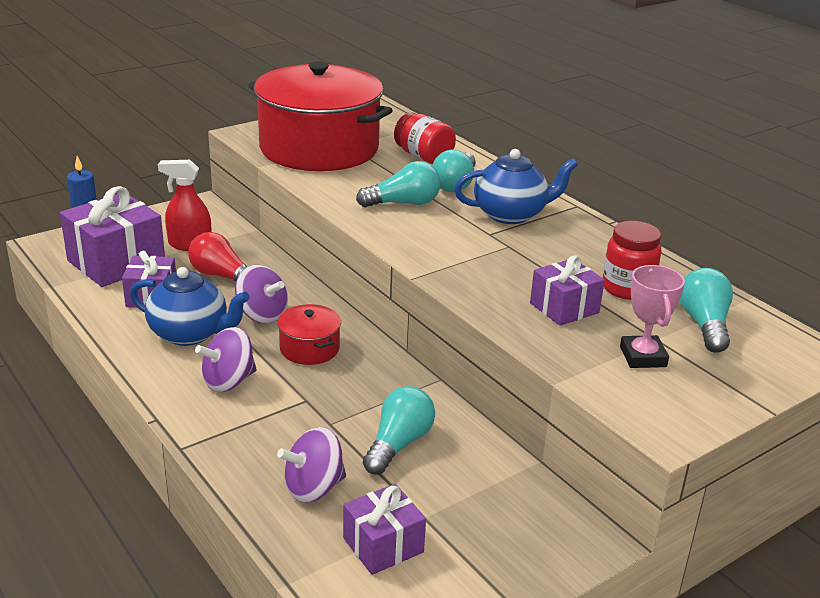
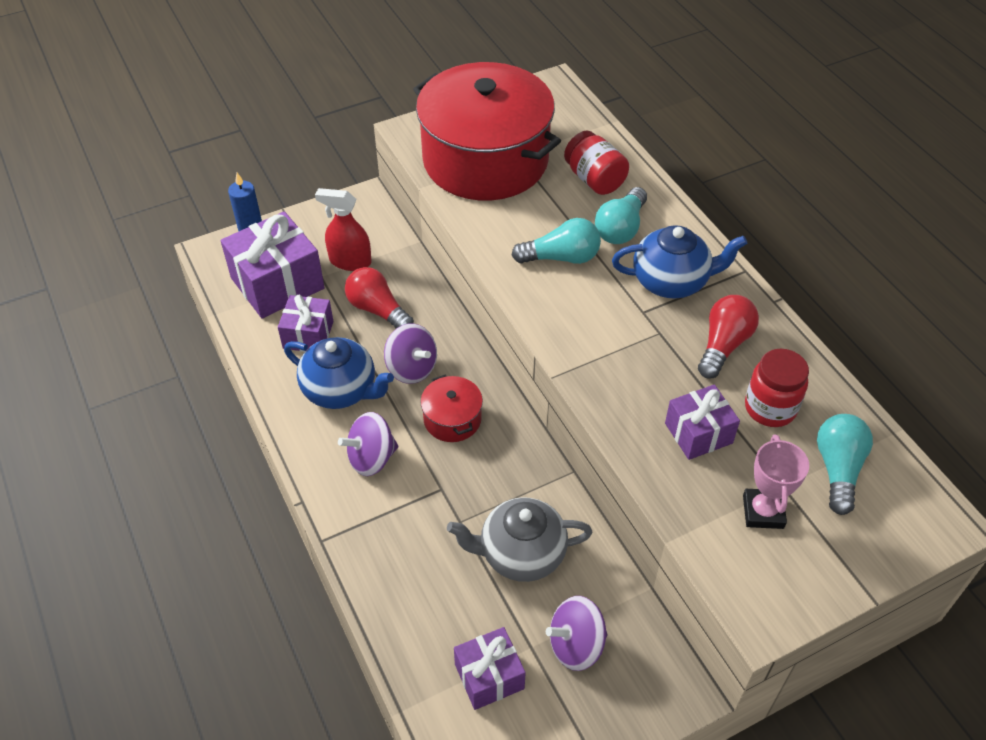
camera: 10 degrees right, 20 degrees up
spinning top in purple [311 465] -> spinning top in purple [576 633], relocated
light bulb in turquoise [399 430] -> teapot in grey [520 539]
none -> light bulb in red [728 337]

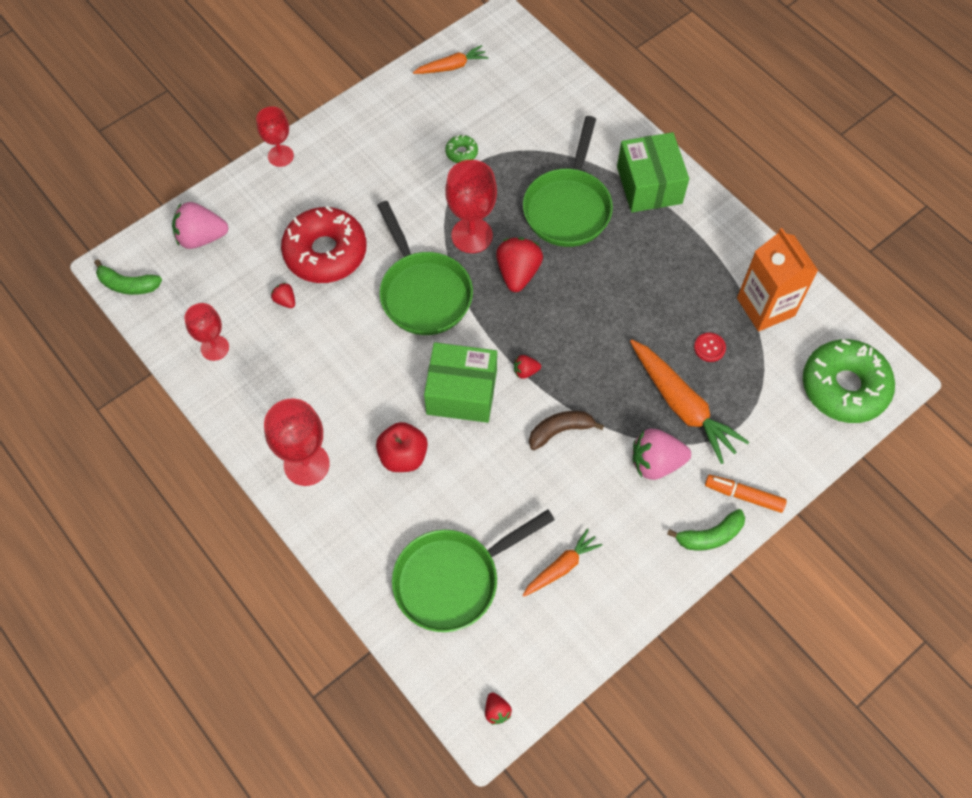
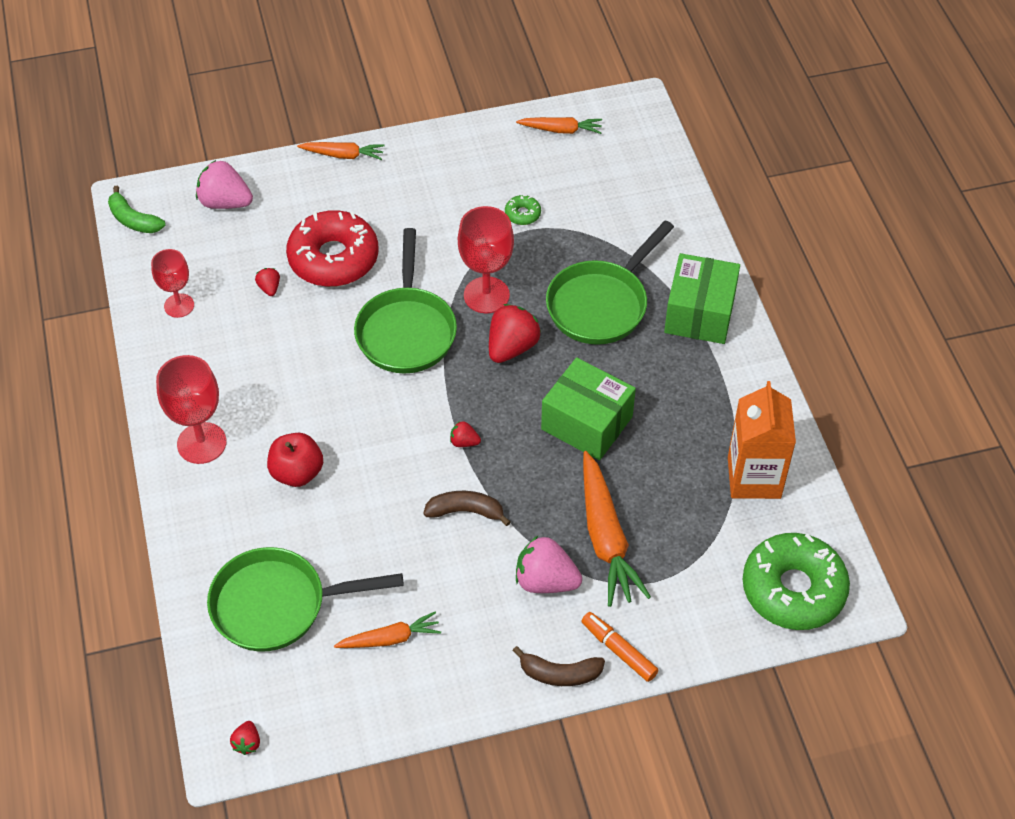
camera: 25 degrees right, 10 degrees down
goblet in red [275 136] -> carrot in orange [341 151]
box in green [460 382] -> box in green [588 408], relocated
banana in green [706 530] -> banana in brown [559 666]
button in red [710 347] -> none

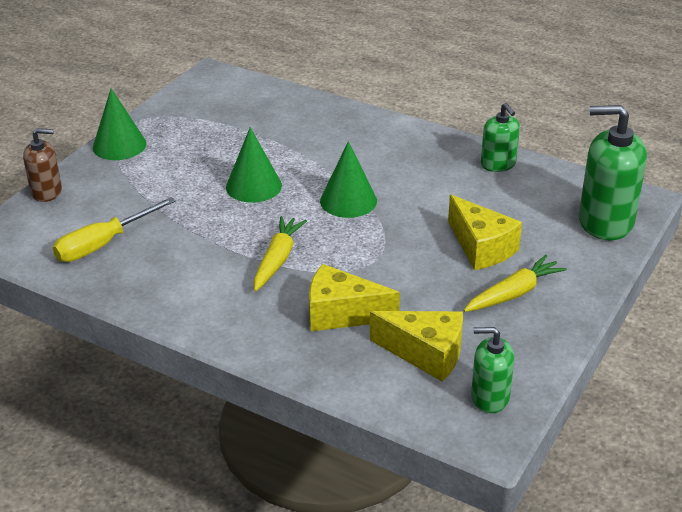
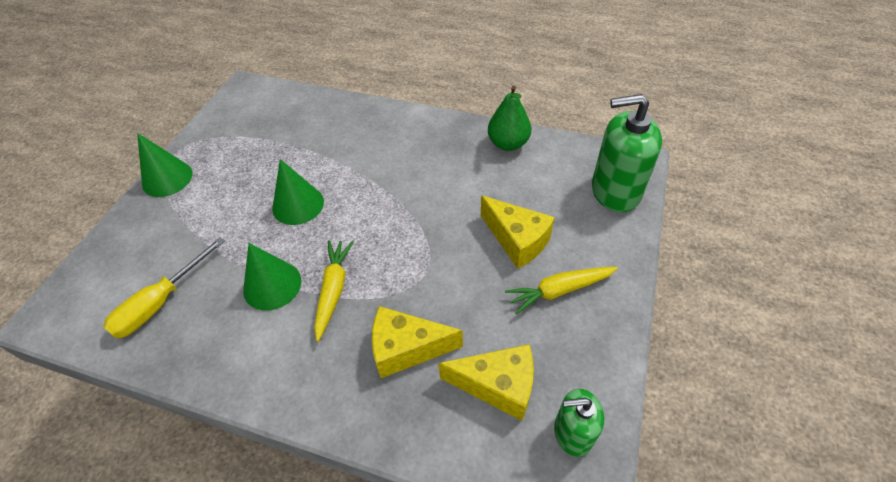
camera: 10 degrees left, 15 degrees up
soap dispenser in brown [42 165] -> none
cone in green [348 179] -> cone in green [272 277], relocated
carrot in yellow [515 283] -> carrot in yellow [561 290], 150 degrees counterclockwise
soap dispenser in green [500 137] -> pear in green [509 118]

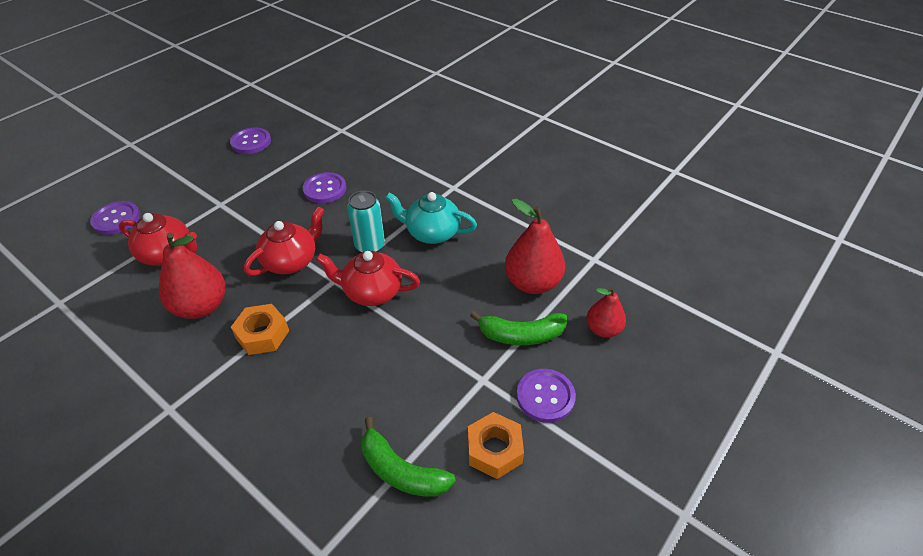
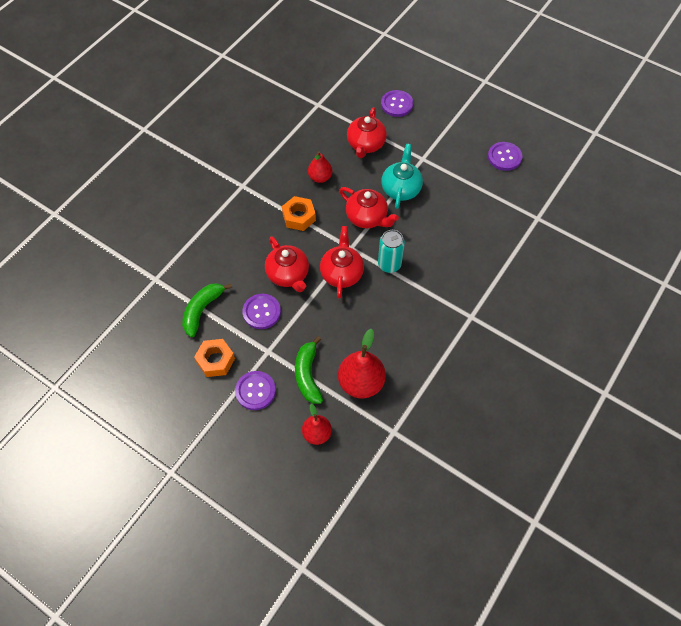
camera: 85 degrees right, 15 degrees up
pear in red [192 275] -> pear in red [320 167], x0.61
button in purple [324 187] -> button in purple [261 311], relocated
teapot in turquoise [431 218] -> teapot in turquoise [402 176], relocated
none -> teapot in red [287 264]

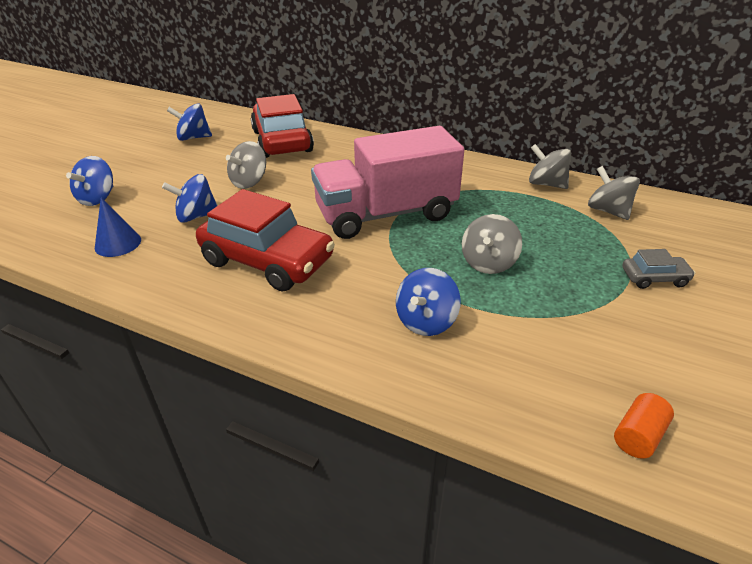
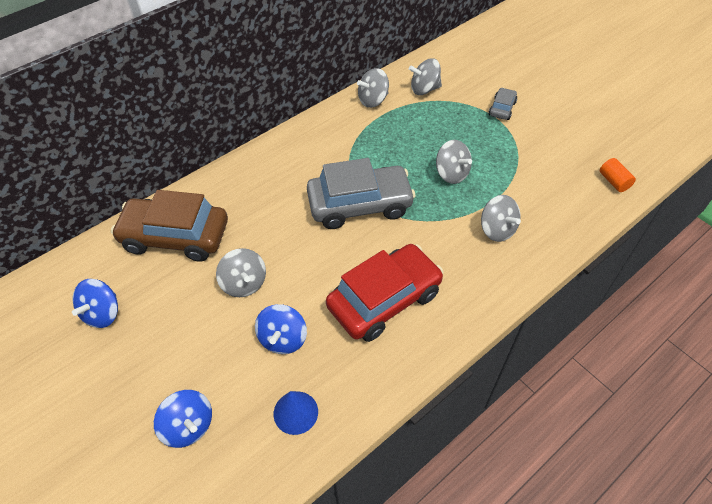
camera: 65 degrees left, 15 degrees up
car in red [282 126] -> car in brown [169 226]
truck in pink [387 182] -> car in grey [361 193]
spinning top in blue [428 302] -> spinning top in grey [501 218]

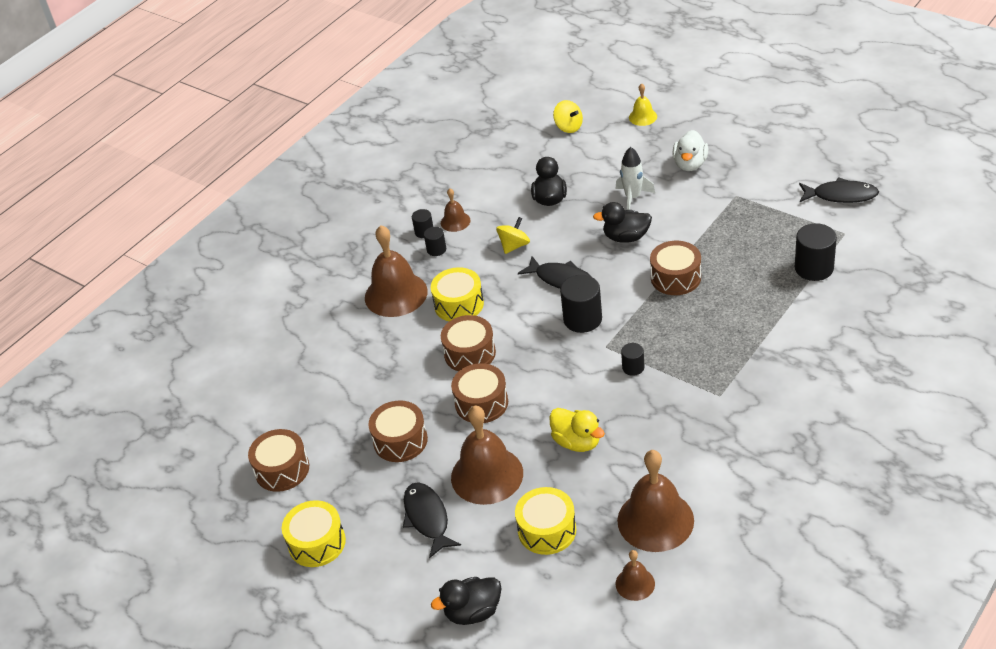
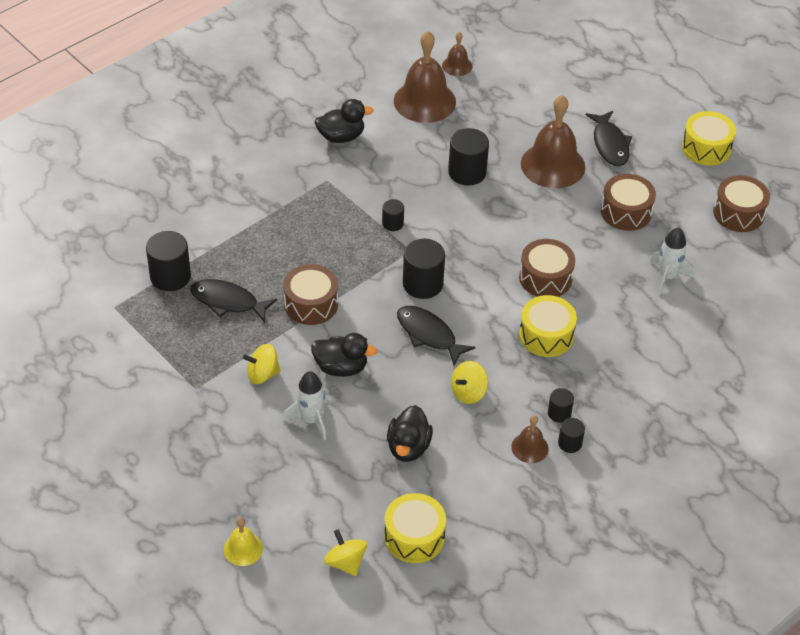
camera: 175 degrees left, 5 degrees up
bell in brown [396 271] -> none
duck in black [466 601] -> duck in black [344 121], relocated
drum in brown [479 393] -> none
drum in yellow [545 521] -> drum in yellow [415 528], relocated
duck in yellow [577 430] -> cylinder in black [468 156]
duck in white [690 150] -> none
fish in black [839 190] -> fish in black [233 301], relocated
none -> spinning top in yellow [262 364]
none -> rocket in white [672 261]

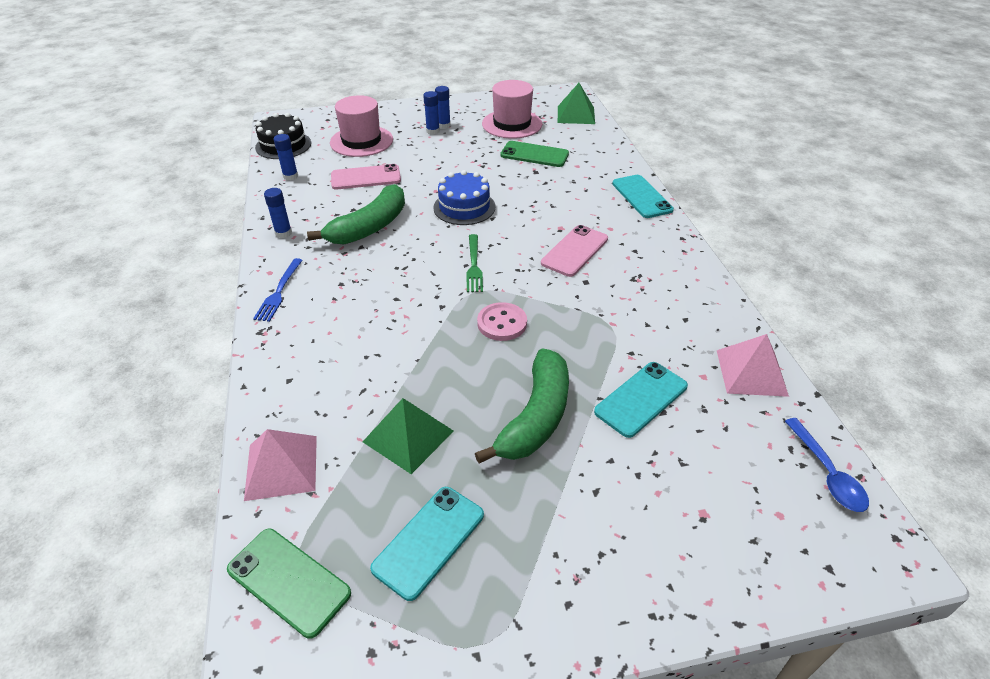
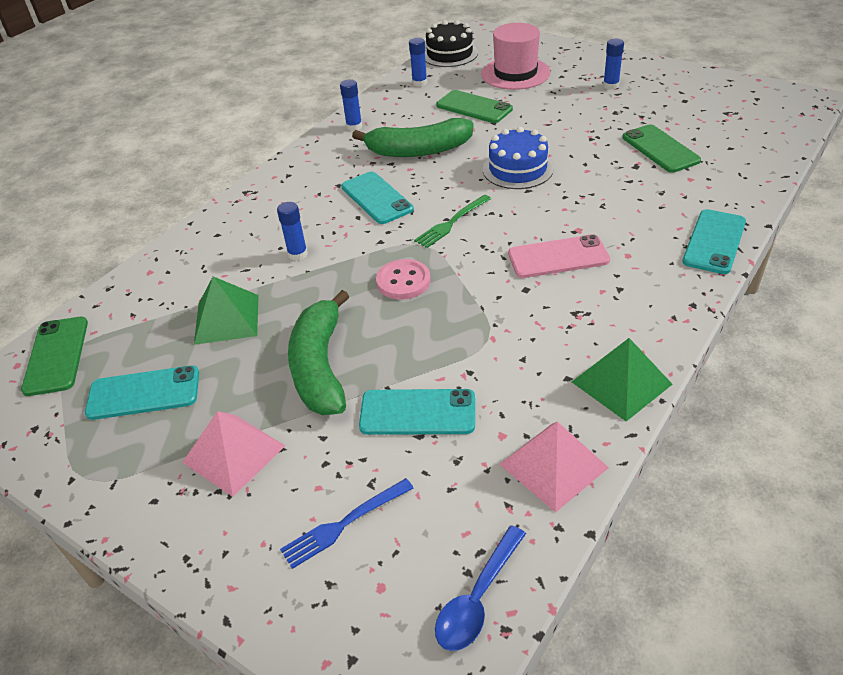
camera: 50 degrees right, 0 degrees up
pyramid in pink [280 465] -> pyramid in pink [233 454], relocated
fork in blue [278 290] -> fork in blue [346 523], relocated
phone in pink [366 176] -> phone in green [474 106]
glue stick in blue [431 113] -> glue stick in blue [292 231], relocated
banana in green [522 405] -> banana in green [318 352], 105 degrees clockwise
hat in pink [512 109] -> none
pyramid in green [576 103] -> pyramid in green [622 380], relocated
none -> phone in turquoise [377 198]

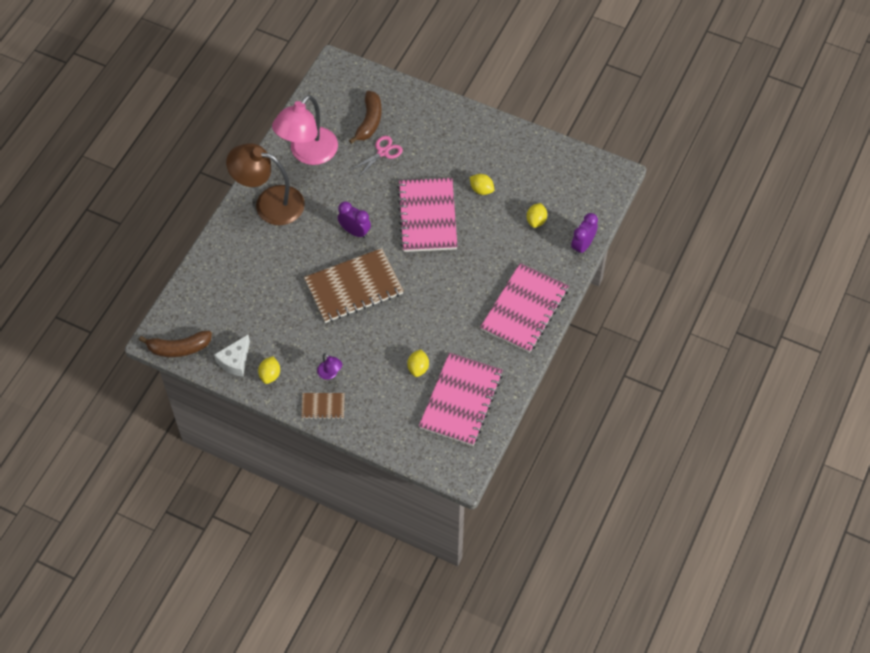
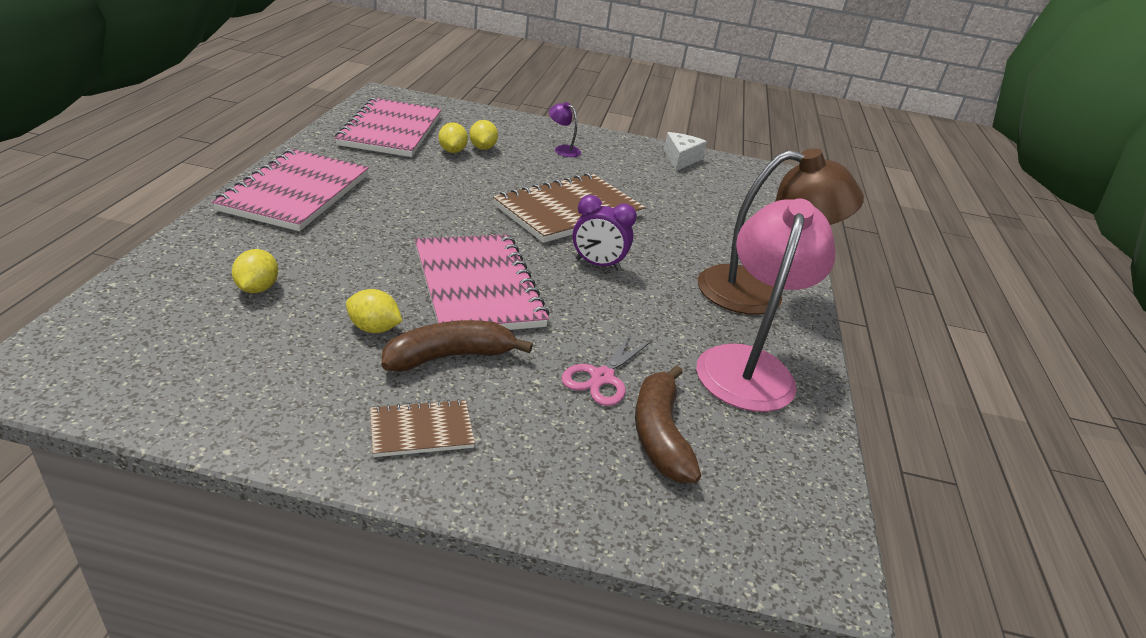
camera: 160 degrees right, 25 degrees down
banana in brown [175 344] -> banana in brown [457 346], relocated
lemon in yellow [269 370] -> lemon in yellow [483 135], relocated
notebook in brown [323 406] -> notebook in brown [422 428], relocated
clock in purple [584 234] -> none

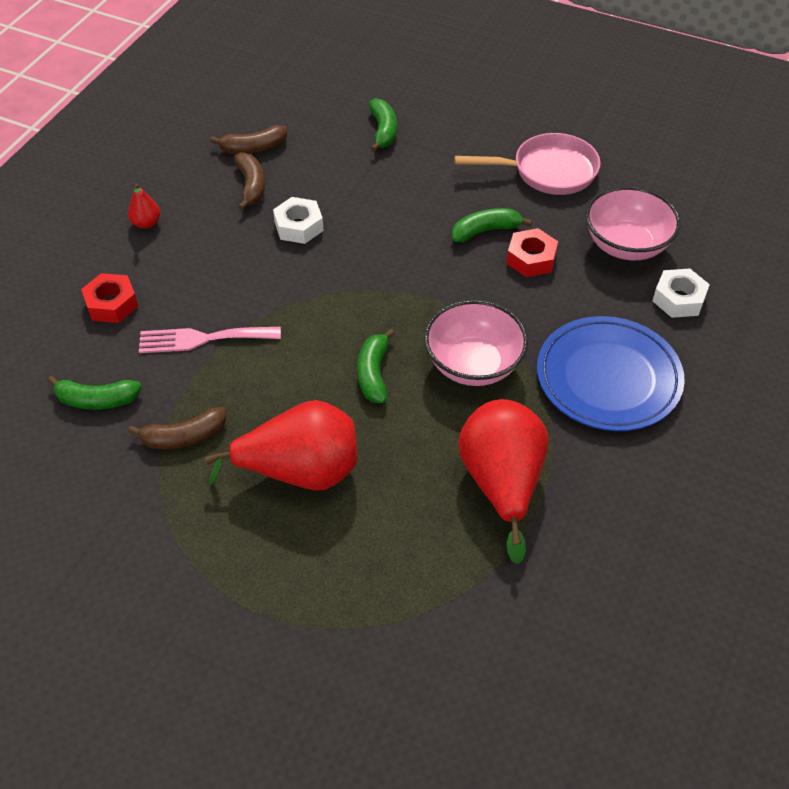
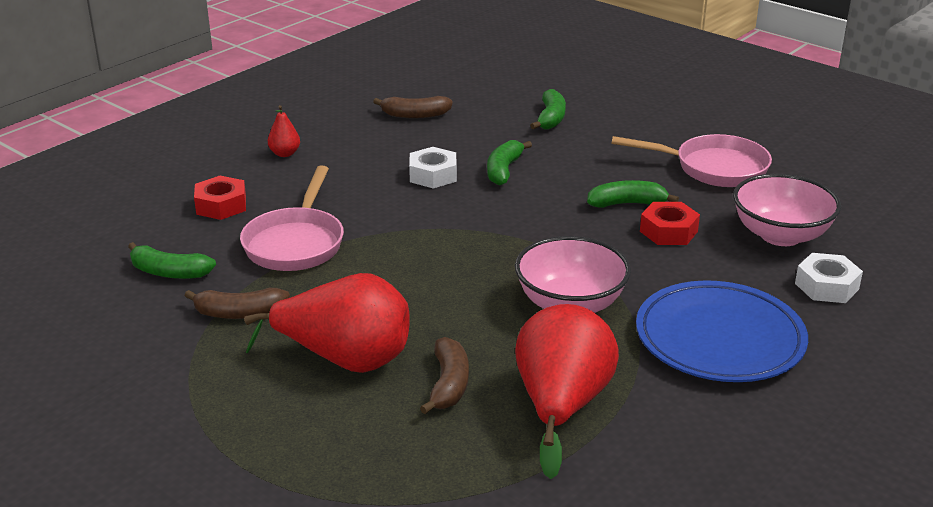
camera: 15 degrees right, 20 degrees down
fork in pink [210 340] -> pan in pink [292 218]
banana in brown [249 181] -> banana in brown [444 375], relocated
banana in green [376 366] -> banana in green [509 163], relocated

